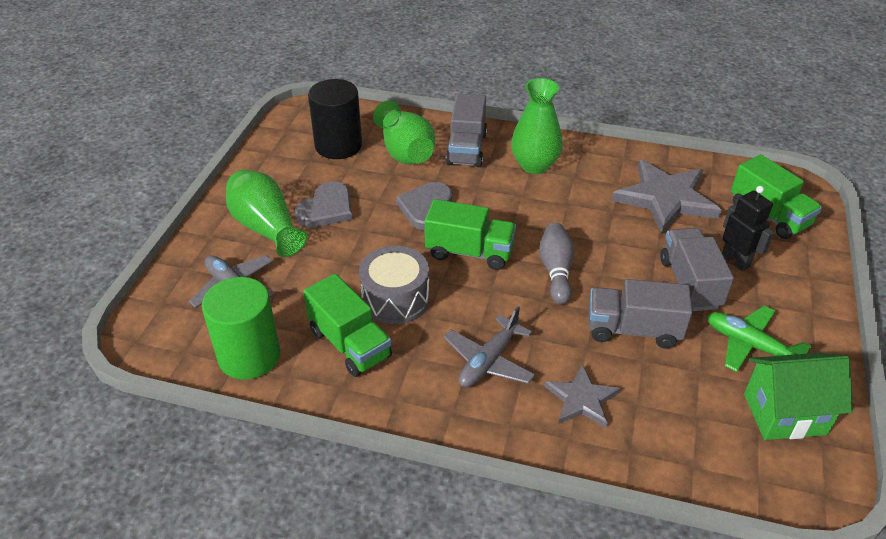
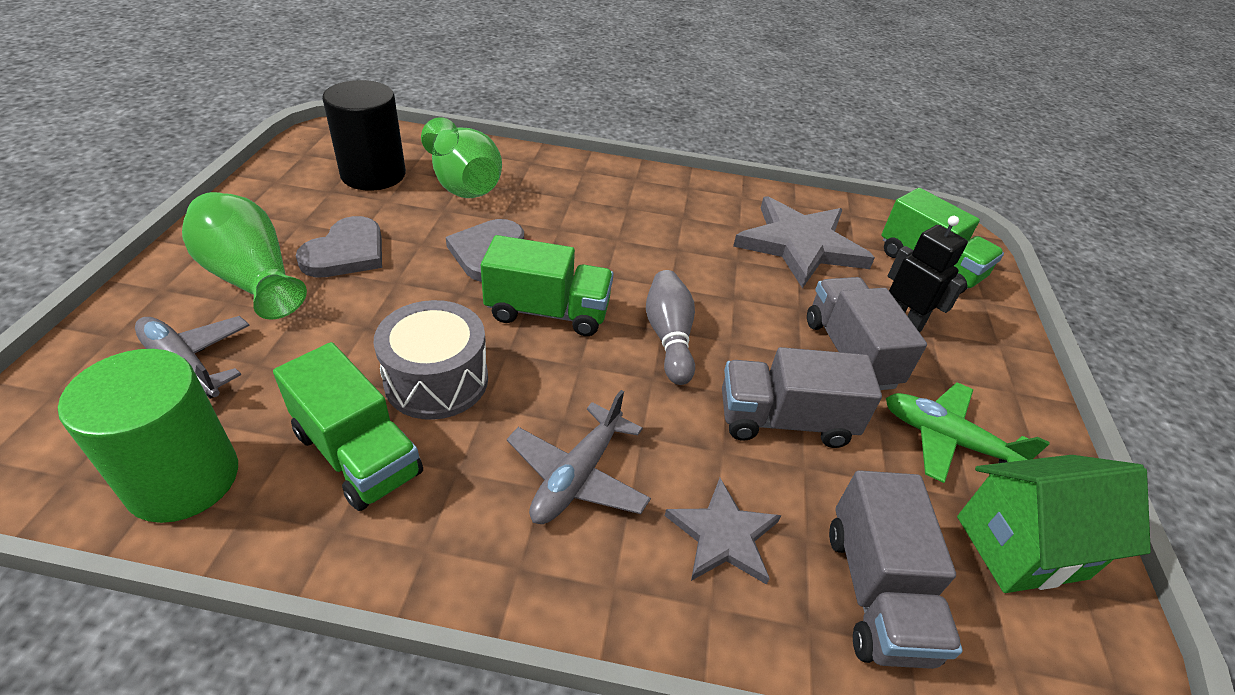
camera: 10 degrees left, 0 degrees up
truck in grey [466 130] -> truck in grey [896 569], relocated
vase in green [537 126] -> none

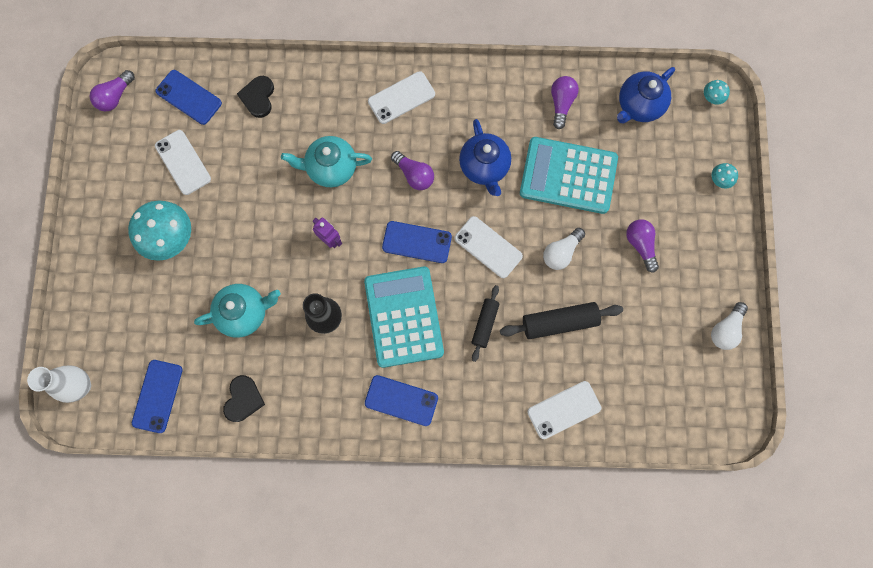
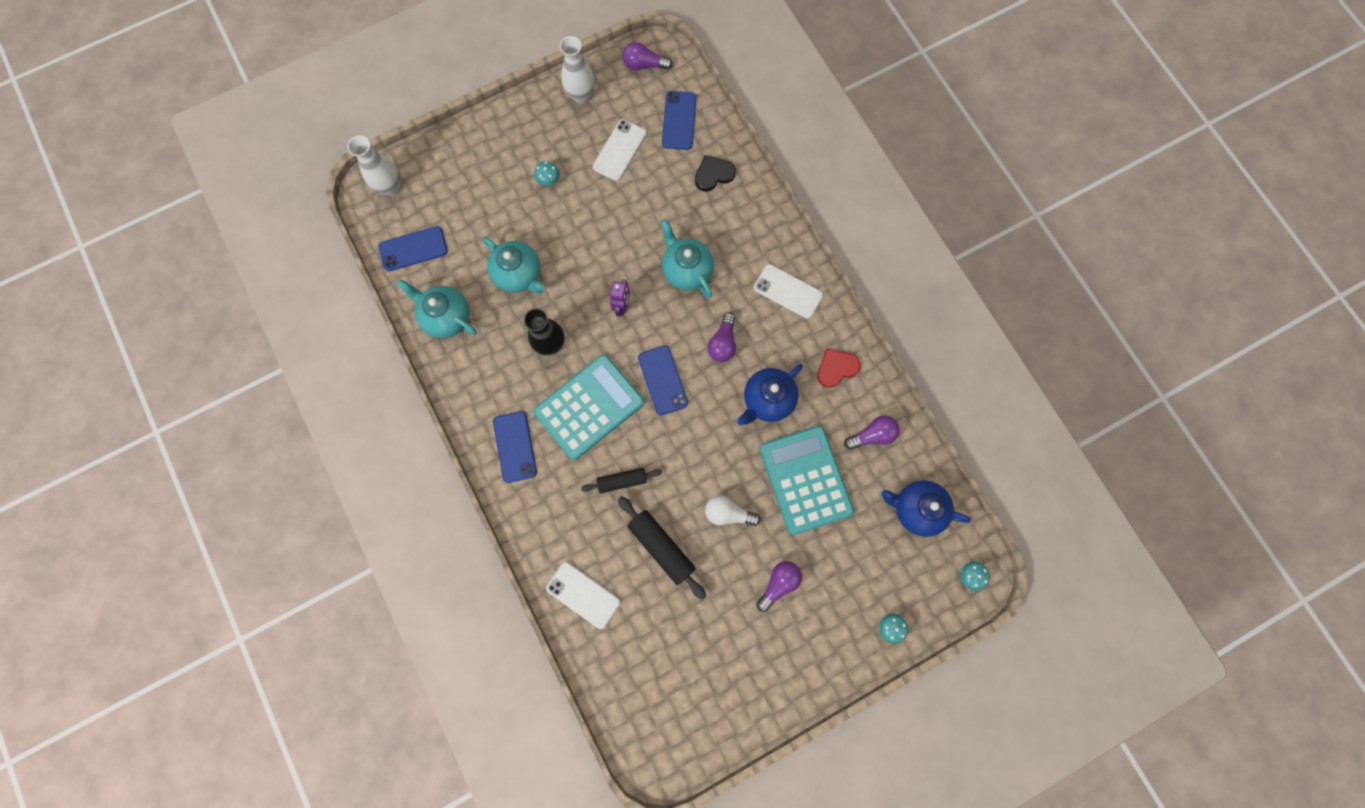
camera: 60 degrees right, 0 degrees up
mushroom in turquoise [159 231] -> mushroom in turquoise [547 173], x0.44
heart in black [244 398] -> teapot in turquoise [436 308]
phone in white [489 247] -> none
light bulb in white [729 326] -> none
none -> vase in white [577 70]
none -> heart in red [839 368]

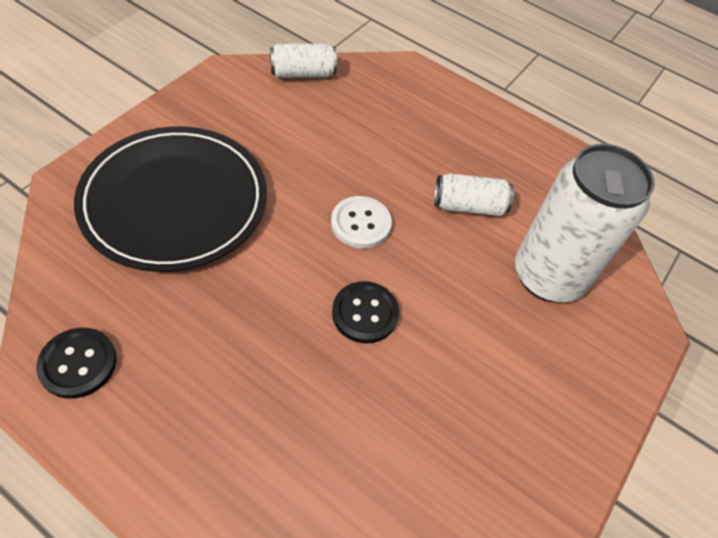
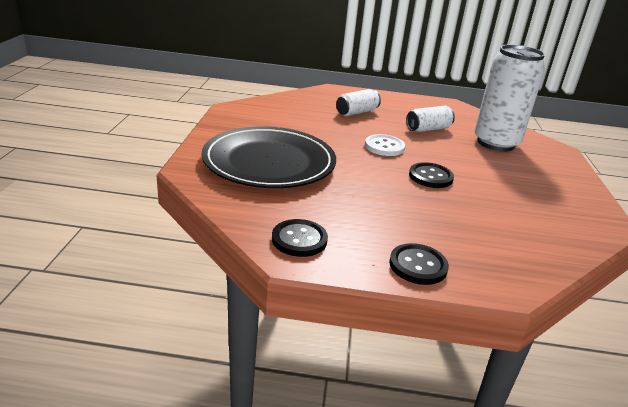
camera: 25 degrees left, 25 degrees down
can in white [303 61] -> can in white [358 102], relocated
none -> button in black [419 264]

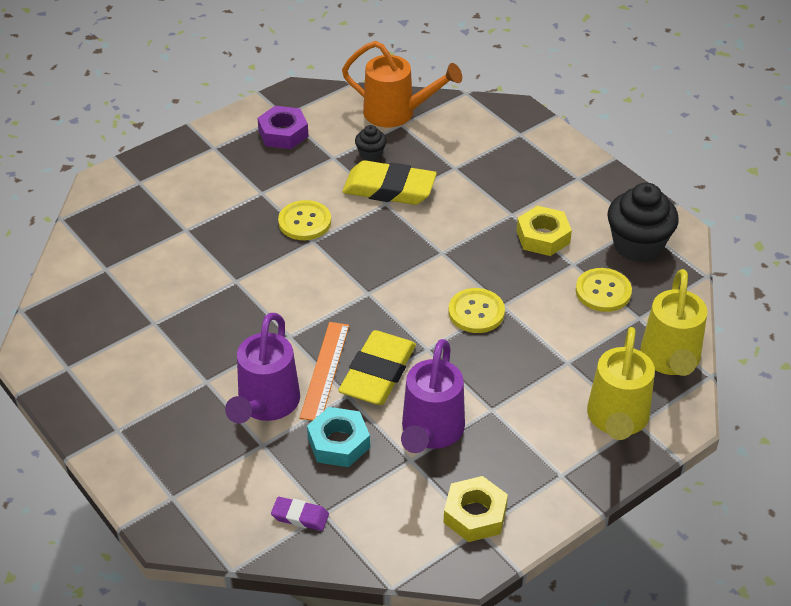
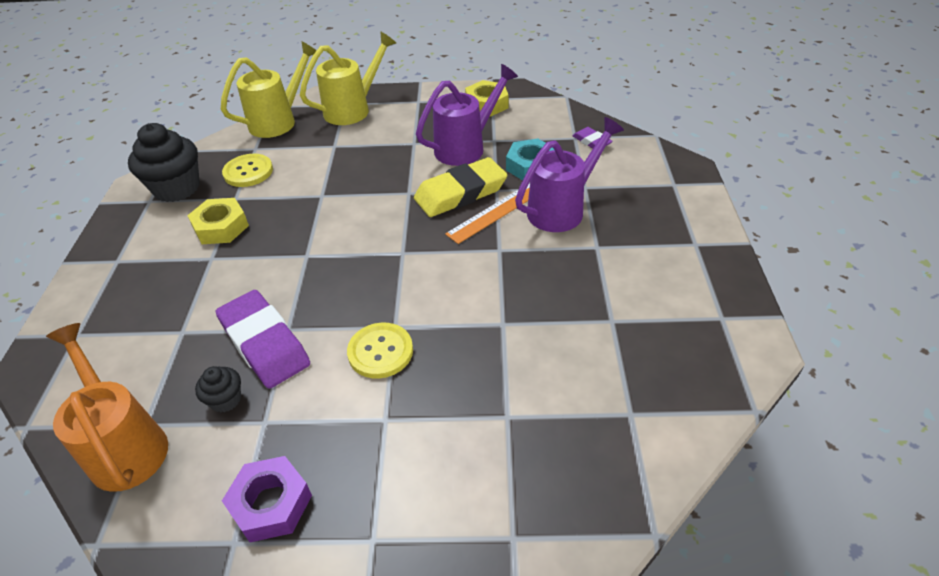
camera: 140 degrees left, 0 degrees up
eraser in yellow [389 182] -> eraser in purple [263 339]
button in yellow [477 310] -> none

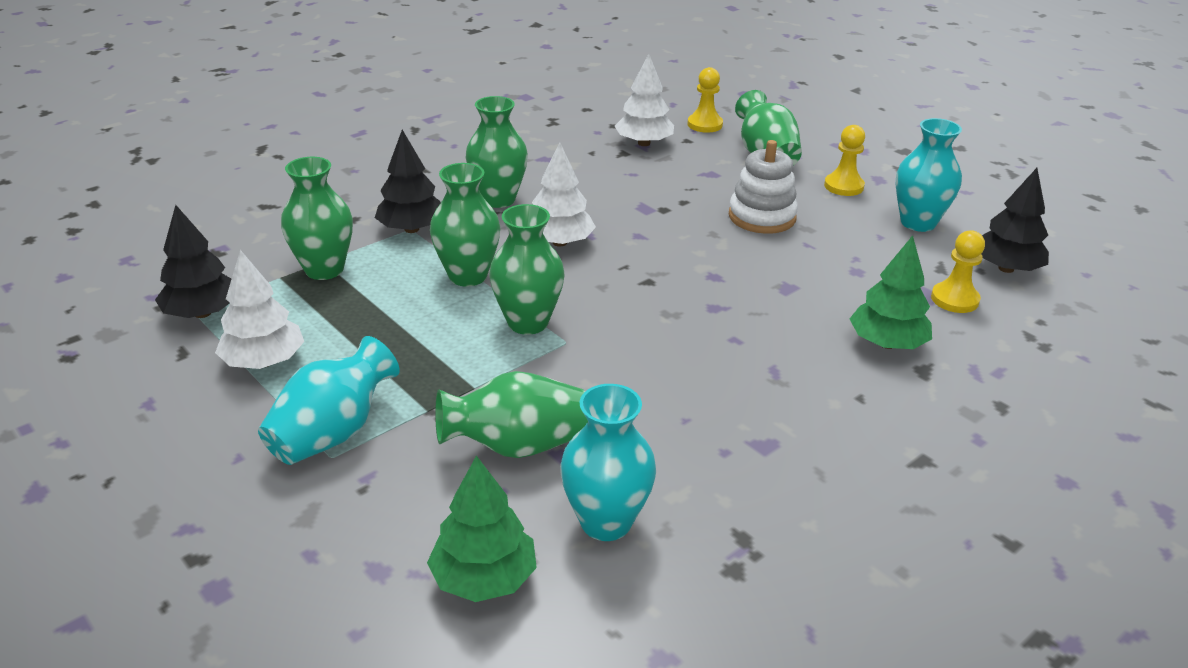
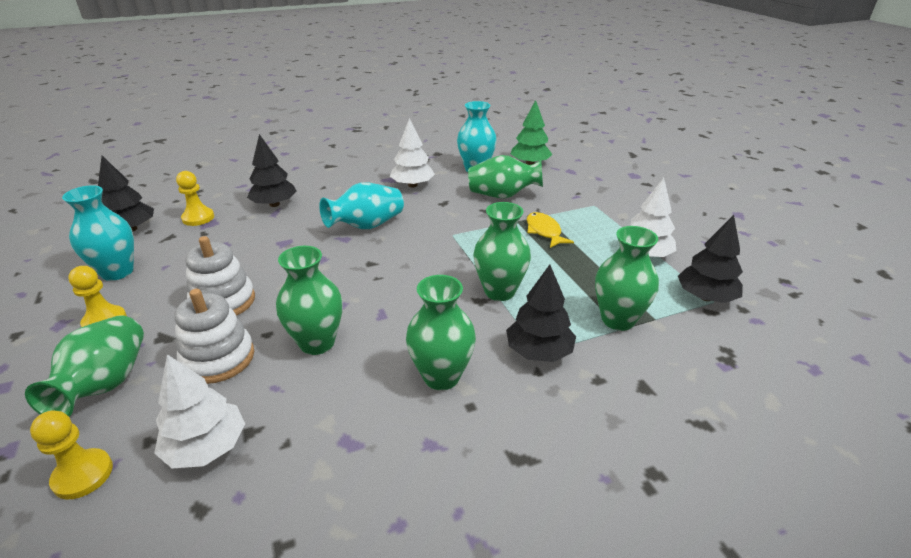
camera: 160 degrees left, 0 degrees up
vase in turquoise [329 400] -> vase in turquoise [361 205], relocated
vase in green [526 269] -> vase in green [309 300], relocated
tree in white [564 194] -> tree in white [412 152], relocated
tree in green [891 292] -> tree in black [272 170]
none -> stacking toy in white [214 336]
none -> fish in yellow [550 230]

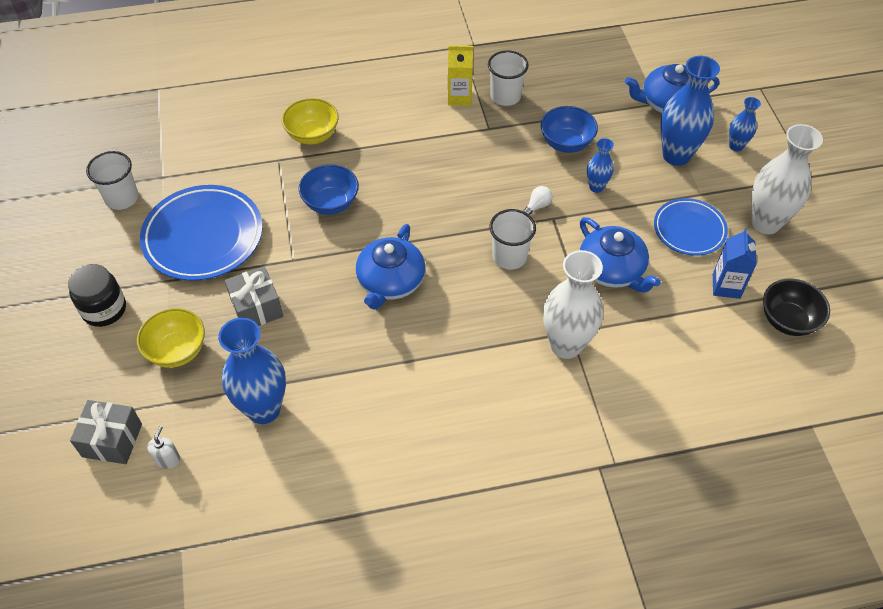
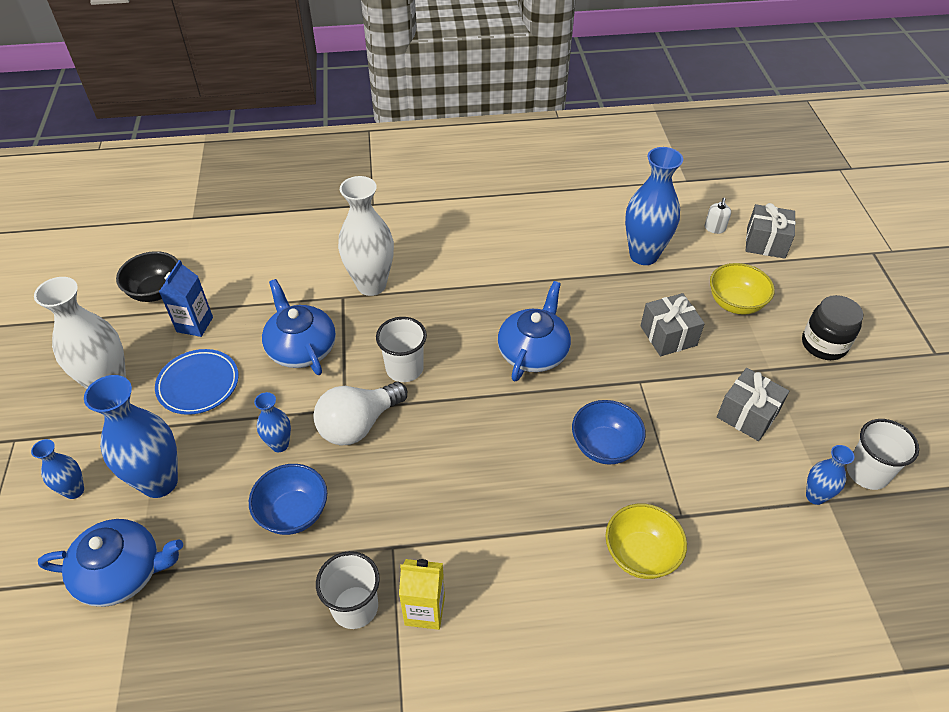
camera: 175 degrees left, 5 degrees down
plate in blue [201 233] -> gift in grey [753 404]
light bulb in white [538 200] -> light bulb in white [360 413], x2.28
none -> vase in blue [830 475]

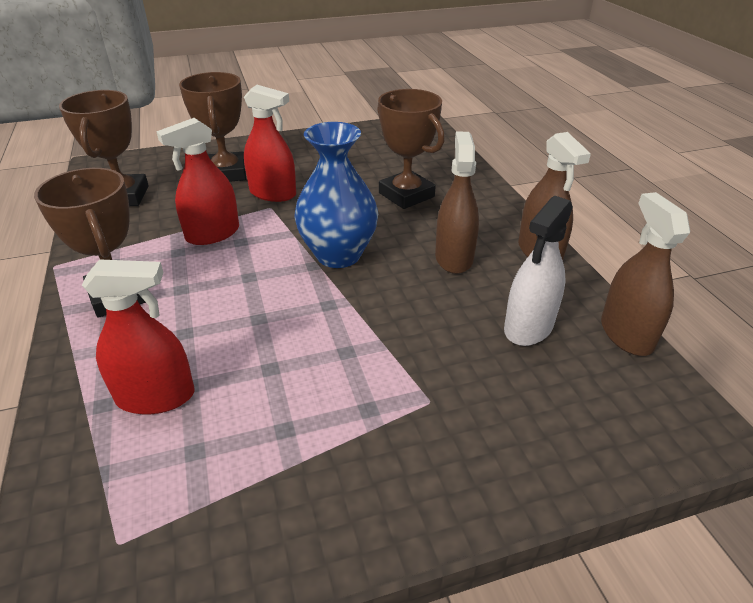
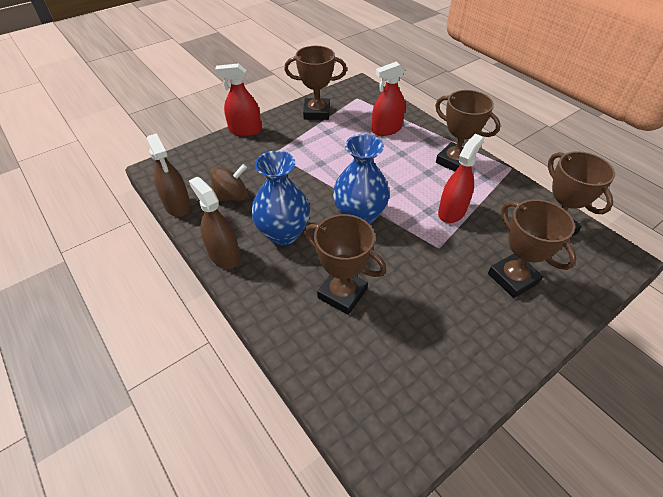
camera: 160 degrees right, 10 degrees up
spray bottle in red [270 143] -> spray bottle in red [238 99], relocated
spray bottle in brown [457 203] -> vase in blue [280 198]
spray bottle in white [538 271] -> spinning top in brown [228 182]
none -> trophy in brown [315 83]

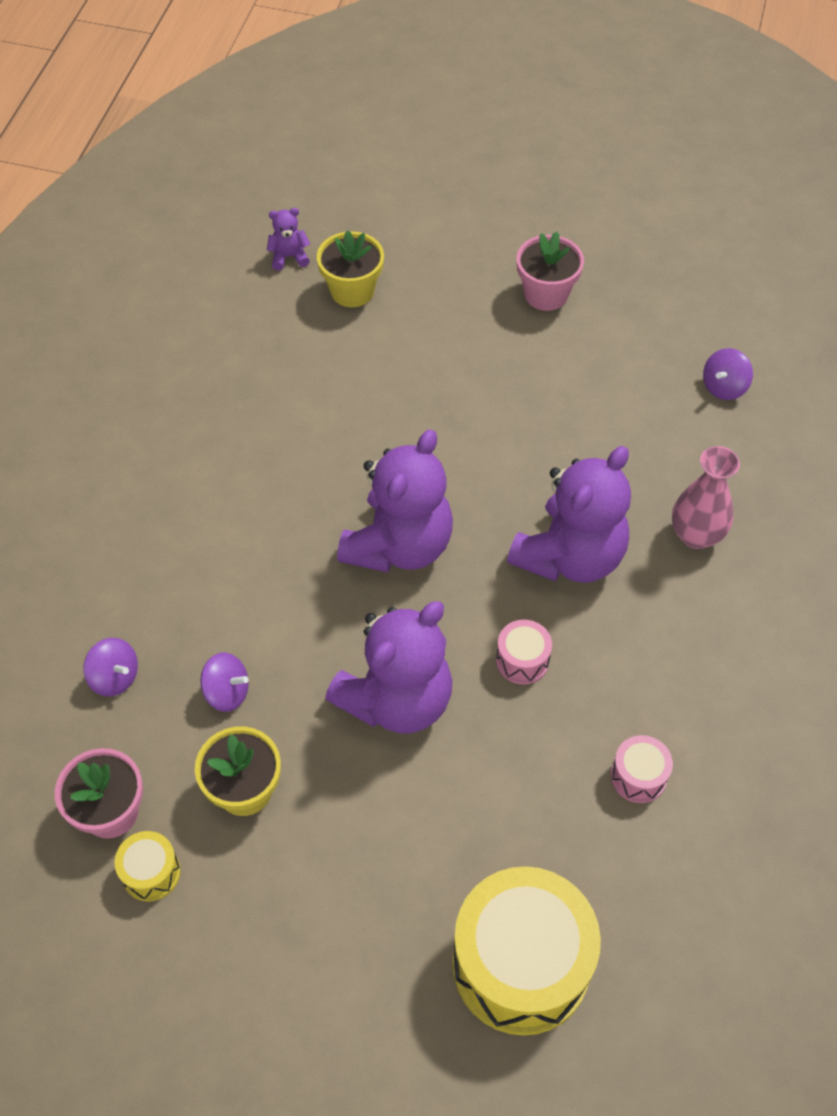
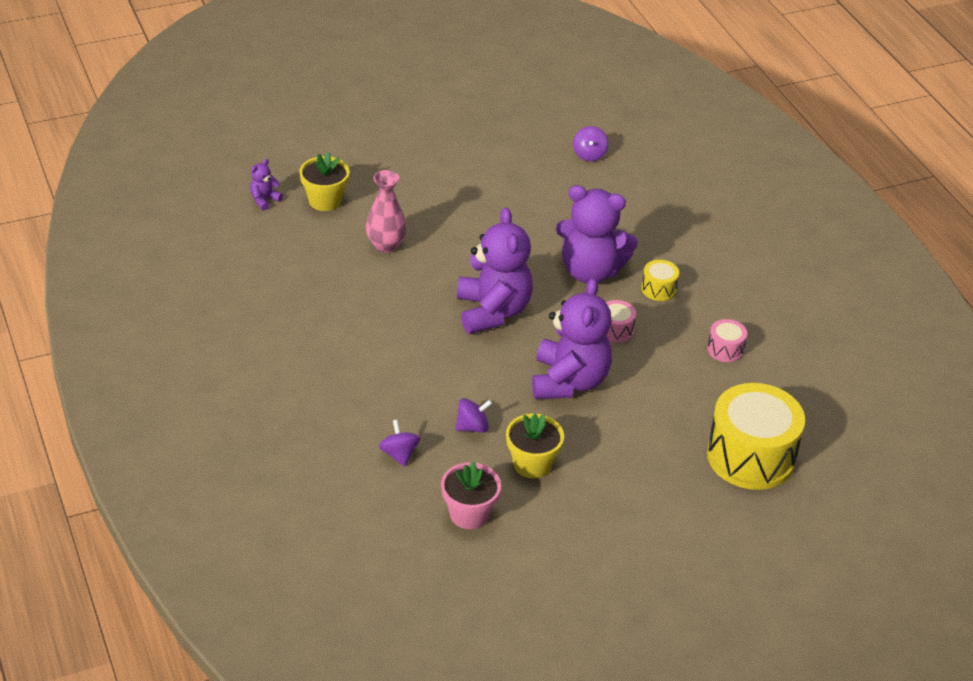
camera: 40 degrees left, 15 degrees down
spinning top in purple [110 667] -> spinning top in purple [400 443], 105 degrees counterclockwise
drum in yellow [147 866] -> drum in yellow [660 280], relocated
teddy bear in purple [569 514] -> teddy bear in purple [597 234], 105 degrees clockwise
flower pot in pink [550 271] -> none
vase in pink [706 497] -> vase in pink [386 211], relocated

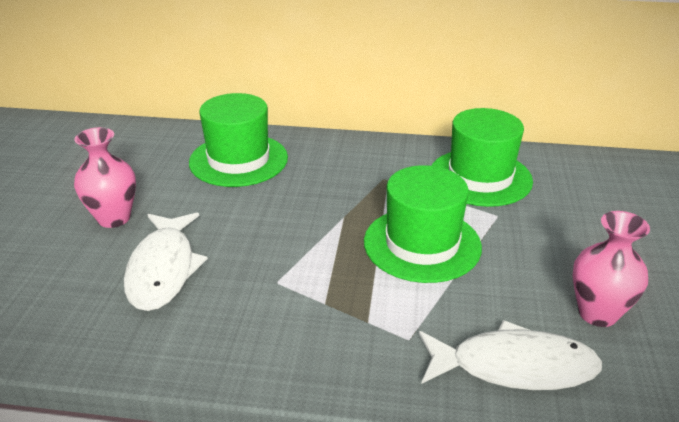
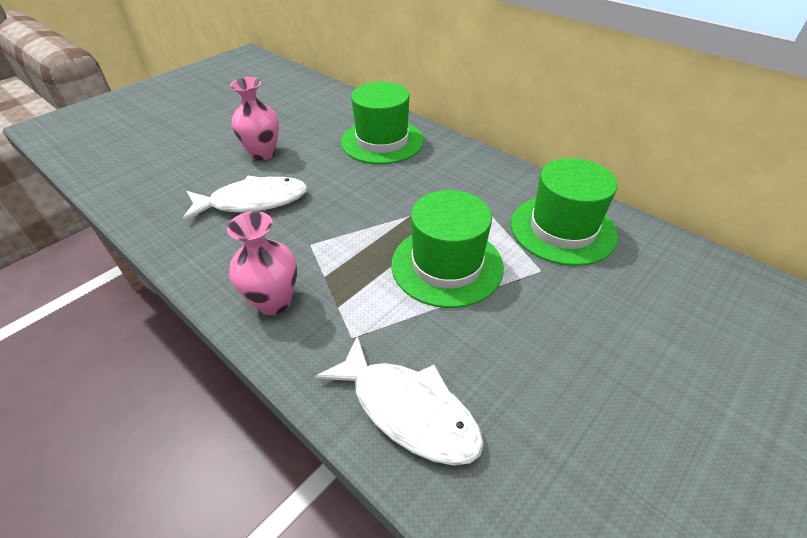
camera: 35 degrees right, 10 degrees up
fish in white [166 262] -> fish in white [245 198], 135 degrees counterclockwise
vase in pink [611 269] -> vase in pink [262 263], relocated

